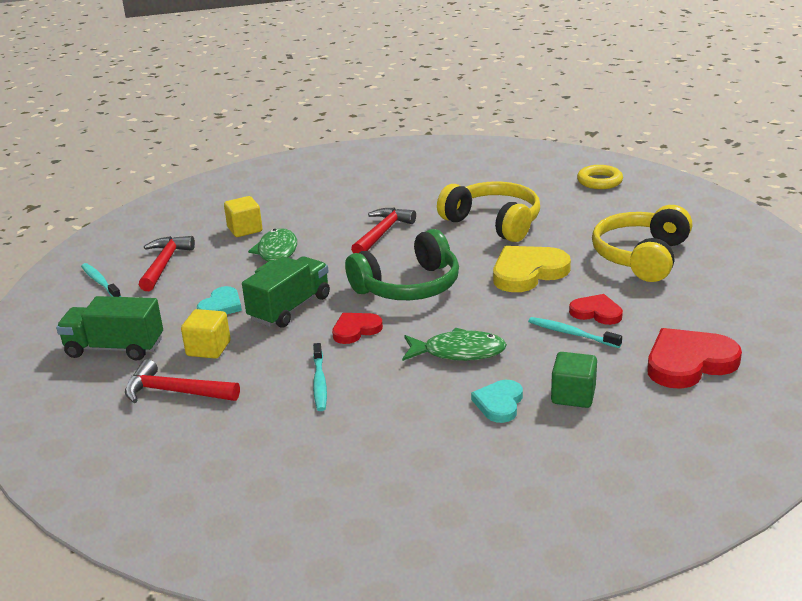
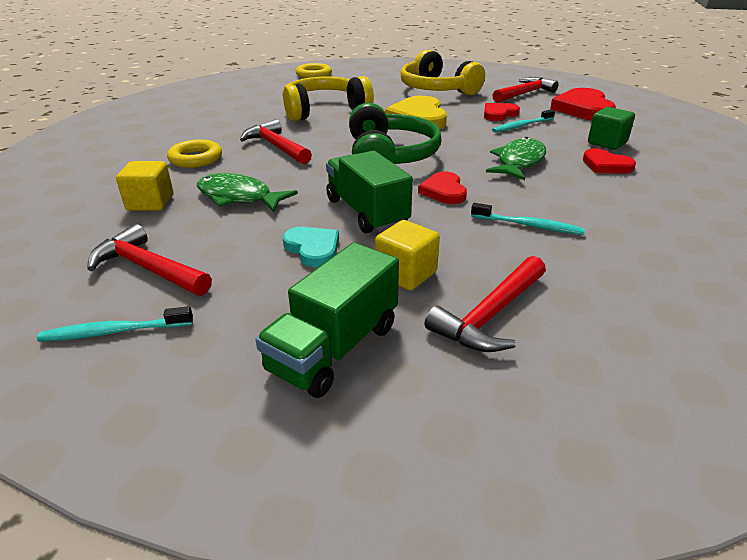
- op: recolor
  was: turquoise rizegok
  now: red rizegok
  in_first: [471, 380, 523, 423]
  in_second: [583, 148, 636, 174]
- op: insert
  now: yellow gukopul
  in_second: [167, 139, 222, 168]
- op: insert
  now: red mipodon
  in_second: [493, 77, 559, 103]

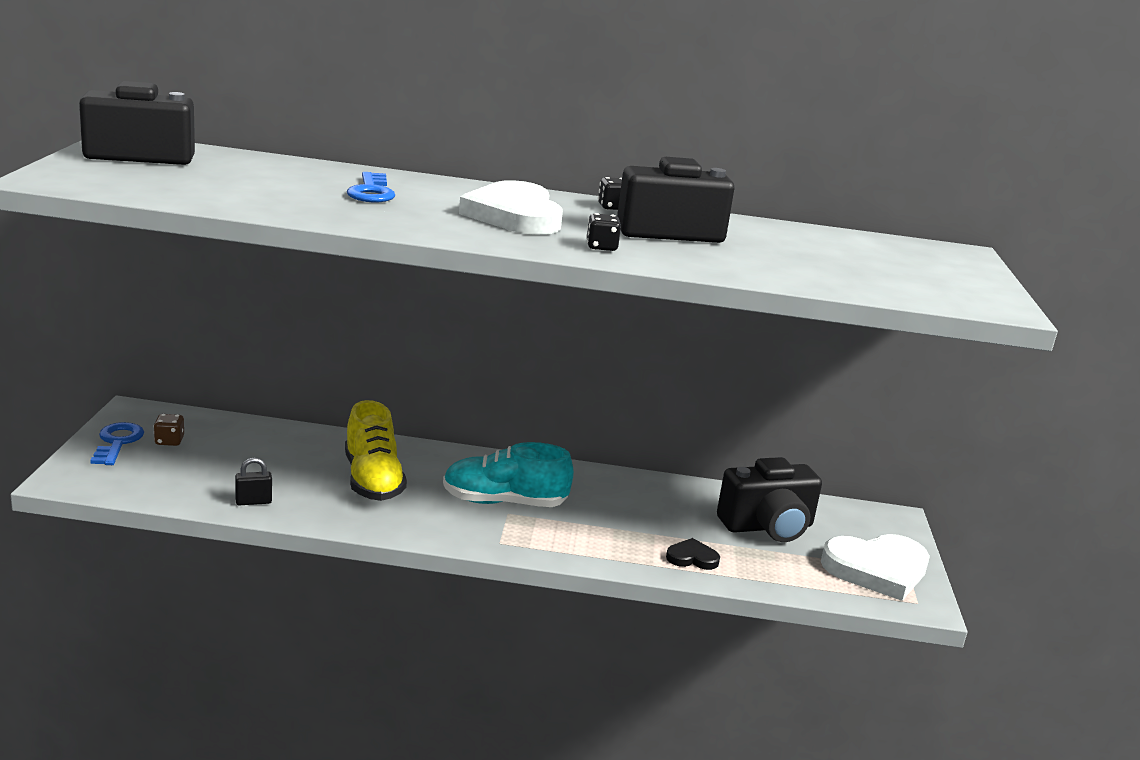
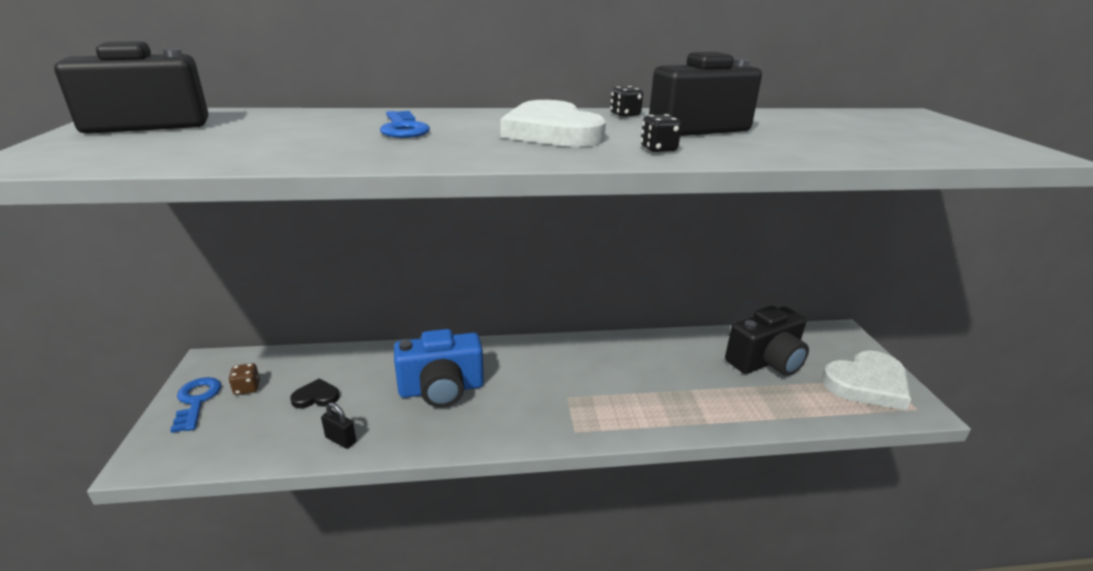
- op: rotate
  was: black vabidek
  in_first: [235, 458, 272, 505]
  in_second: [321, 402, 356, 449]
  clockwise: 60
- op: replace
  was: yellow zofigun
  now: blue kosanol
  in_first: [345, 400, 407, 501]
  in_second: [394, 329, 484, 408]
- op: delete
  was: turquoise zofigun
  in_first: [443, 442, 574, 507]
- op: move
  was: black rizegok
  in_first: [666, 538, 720, 570]
  in_second: [290, 379, 340, 408]

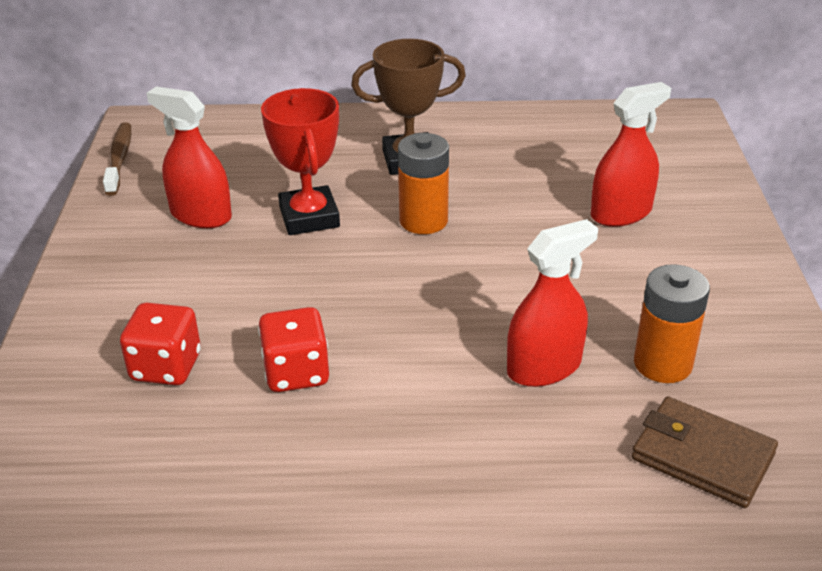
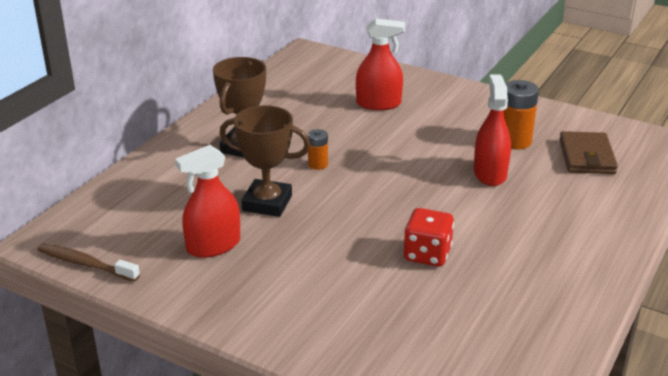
- op: delete
  was: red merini
  in_first: [120, 303, 201, 385]
- op: recolor
  was: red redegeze
  now: brown redegeze
  in_first: [261, 88, 340, 235]
  in_second: [219, 105, 310, 217]
- op: resize
  was: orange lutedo
  in_first: [398, 133, 449, 234]
  in_second: [308, 129, 328, 170]
  ratio: 0.56
- op: rotate
  was: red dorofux
  in_first: [591, 82, 671, 227]
  in_second: [356, 18, 405, 110]
  clockwise: 90
- op: rotate
  was: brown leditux
  in_first: [632, 396, 778, 508]
  in_second: [559, 131, 618, 174]
  clockwise: -60

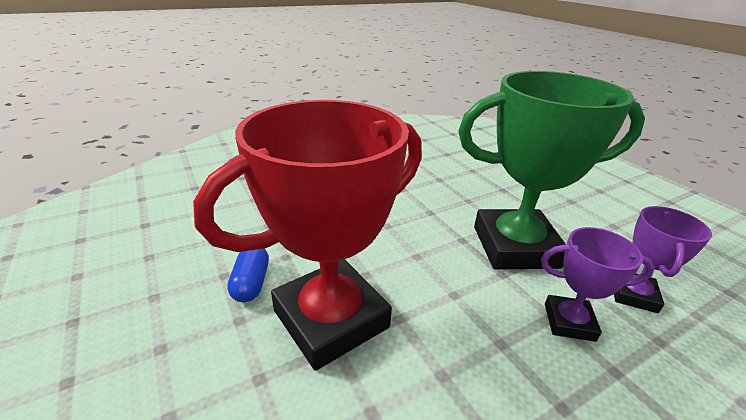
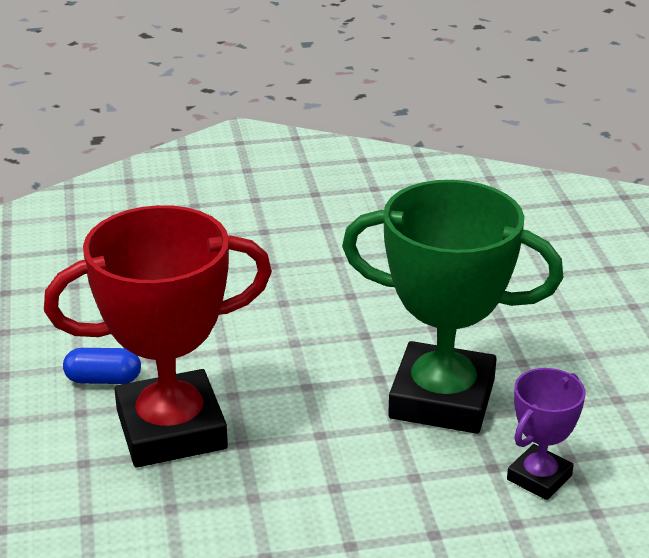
- op: rotate
  was: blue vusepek
  in_first: [227, 248, 269, 302]
  in_second: [63, 348, 141, 384]
  clockwise: 75
- op: delete
  was: purple redegeze
  in_first: [541, 227, 655, 342]

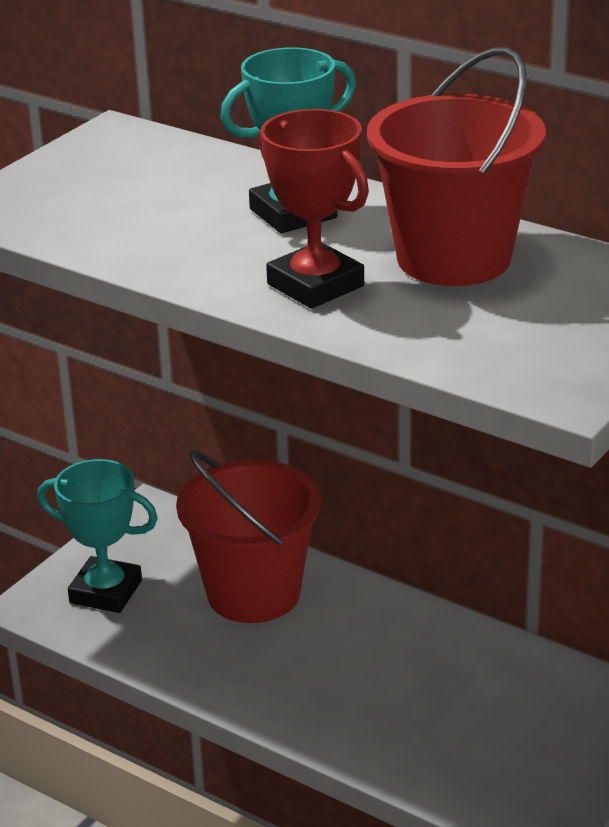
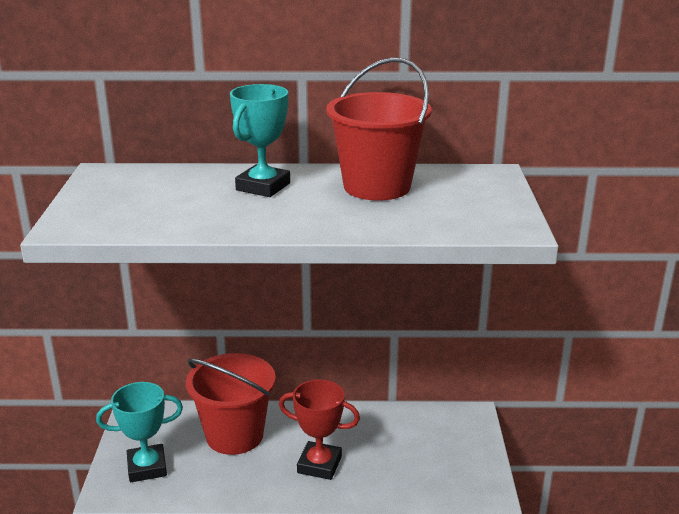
- op: move
  was: red redegeze
  in_first: [259, 109, 369, 309]
  in_second: [279, 379, 360, 480]

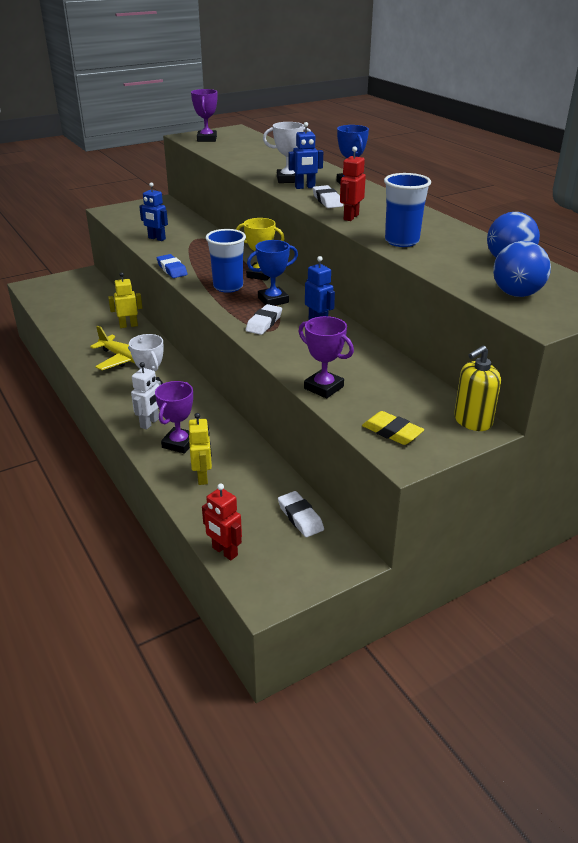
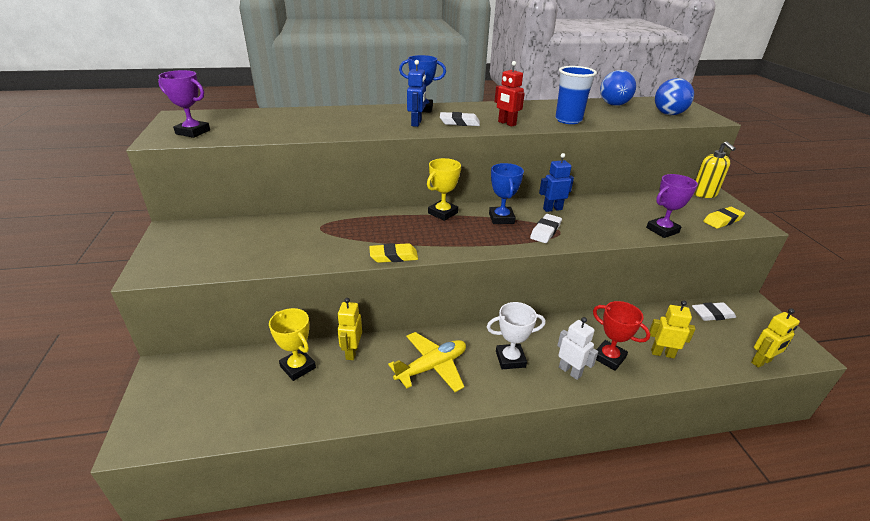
- op: delete
  was: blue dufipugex
  in_first: [139, 182, 168, 241]
- op: recolor
  was: purple redegeze
  now: red redegeze
  in_first: [155, 381, 193, 454]
  in_second: [593, 301, 650, 371]
- op: recolor
  was: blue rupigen
  now: yellow rupigen
  in_first: [157, 254, 188, 278]
  in_second: [369, 243, 418, 263]
- op: recolor
  was: red dufipugex
  now: yellow dufipugex
  in_first: [202, 484, 242, 560]
  in_second: [751, 308, 800, 368]
- op: delete
  was: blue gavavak
  in_first: [206, 229, 246, 293]
- op: rotate
  was: white rupigen
  in_first: [246, 304, 282, 335]
  in_second: [530, 214, 562, 243]
  clockwise: 75
- op: delete
  was: white redegeze
  in_first: [263, 122, 312, 183]
- op: insert
  now: yellow redegeze
  in_second: [269, 308, 316, 381]

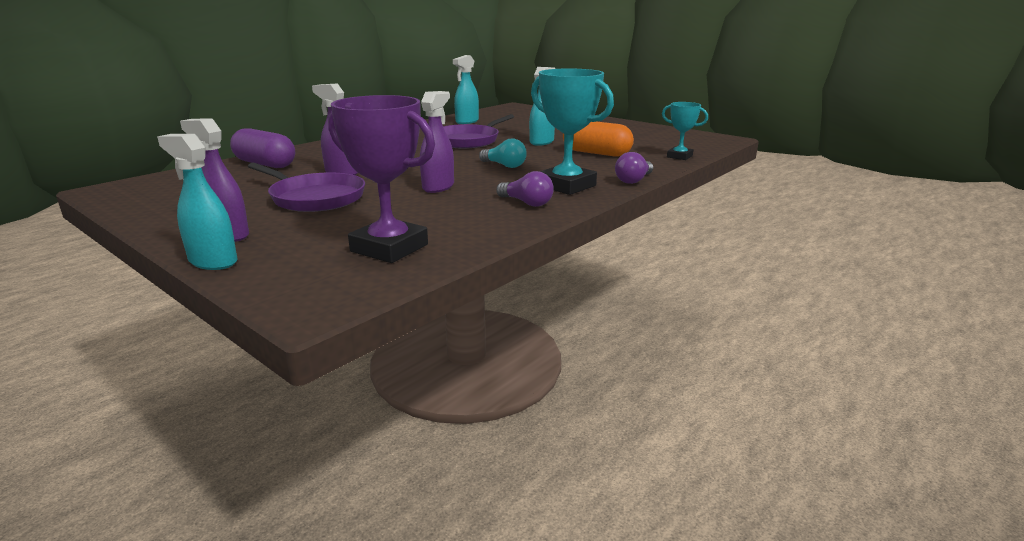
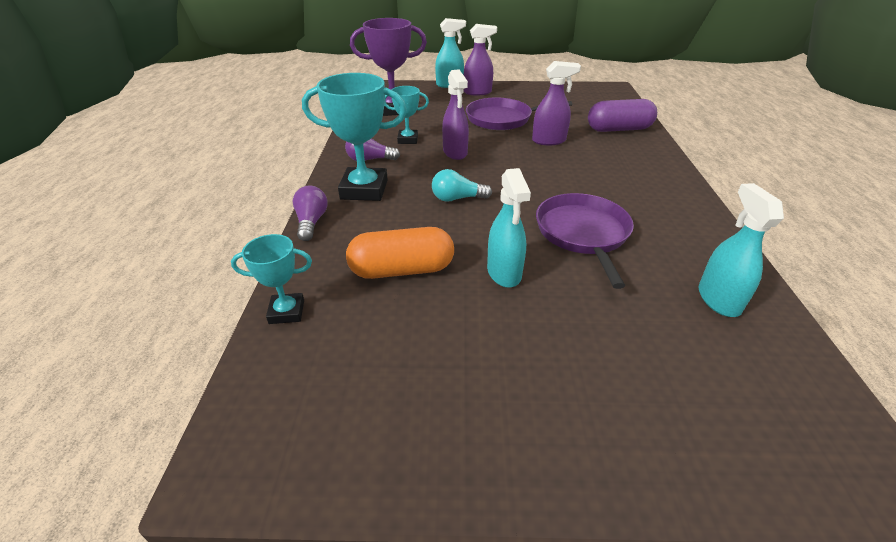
- op: insert
  now: turquoise redegeze
  in_second: [384, 86, 429, 144]

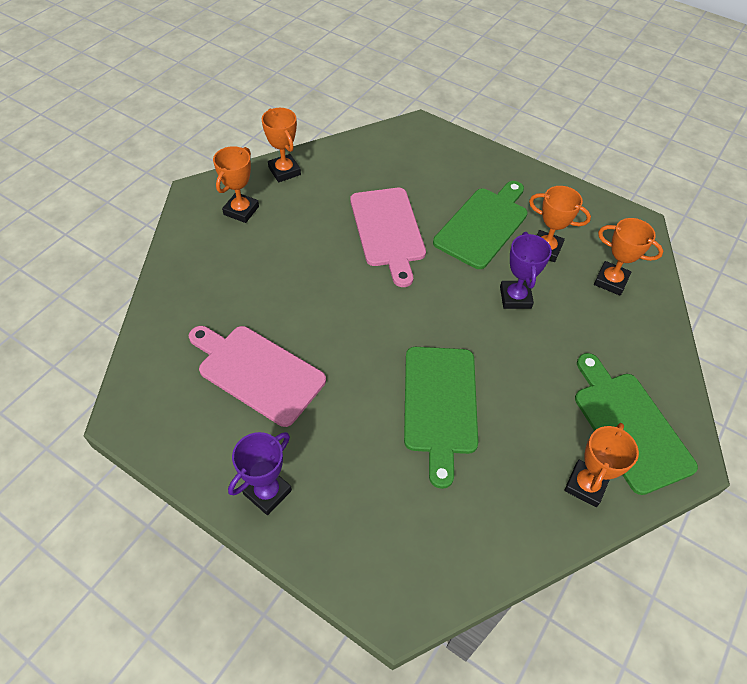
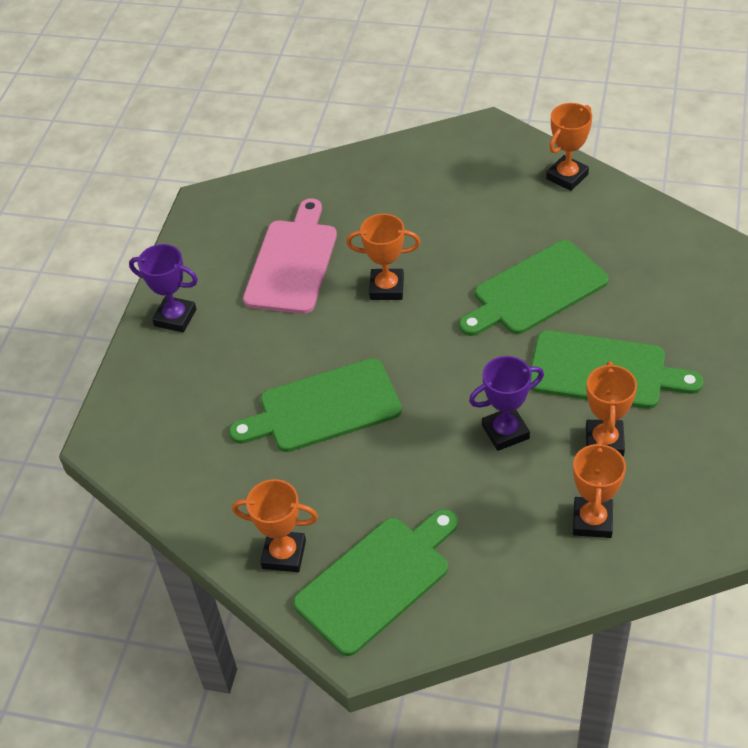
- op: move
  was: orange redegeze
  in_first: [213, 146, 259, 223]
  in_second: [346, 214, 421, 300]
- op: recolor
  was: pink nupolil
  now: green nupolil
  in_first: [350, 188, 426, 287]
  in_second: [459, 240, 609, 336]

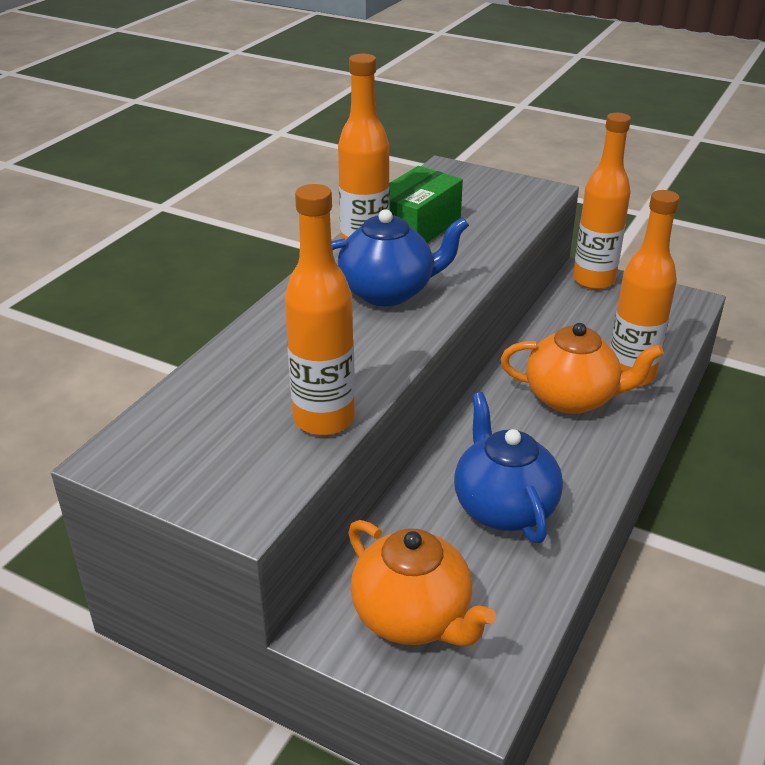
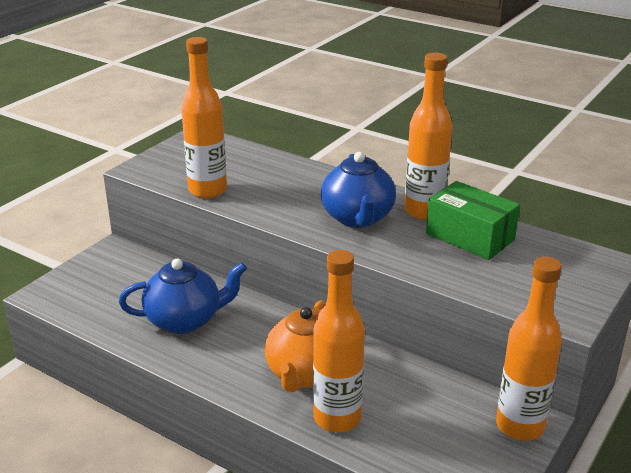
- op: delete
  was: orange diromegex
  in_first: [348, 520, 496, 646]

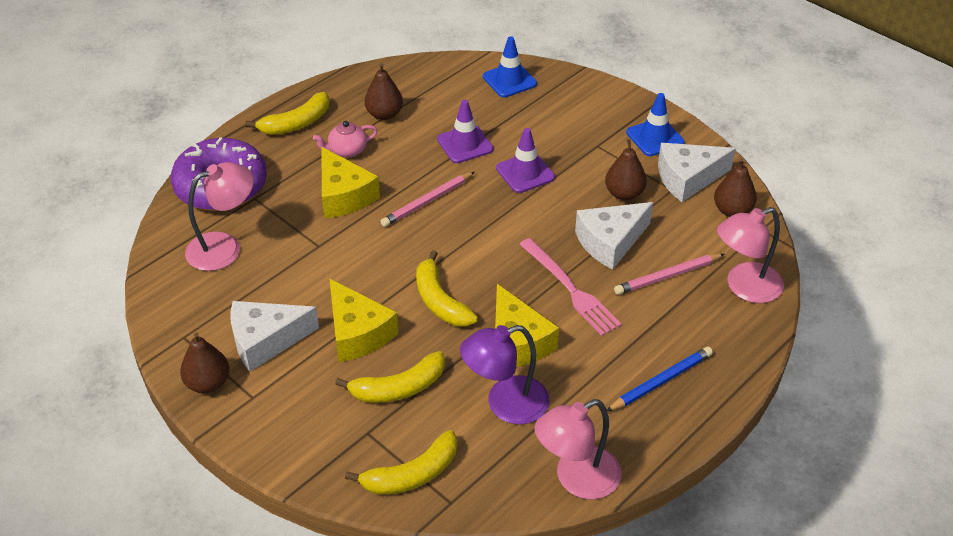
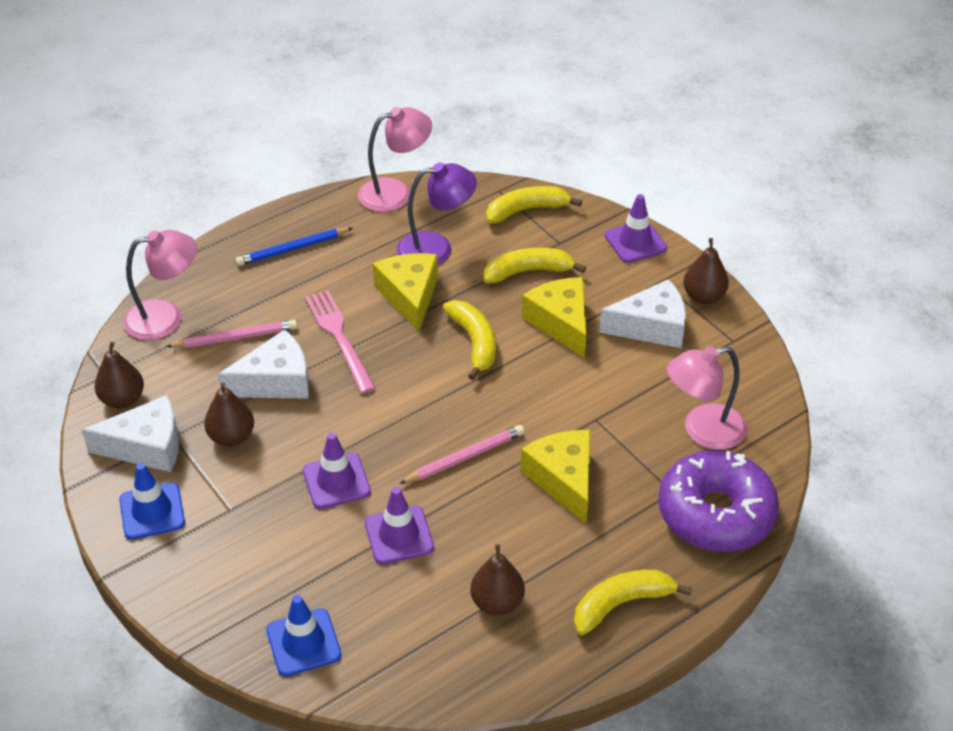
- op: delete
  was: pink diromegex
  in_first: [313, 121, 378, 158]
- op: insert
  now: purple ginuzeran
  in_second: [605, 194, 667, 263]

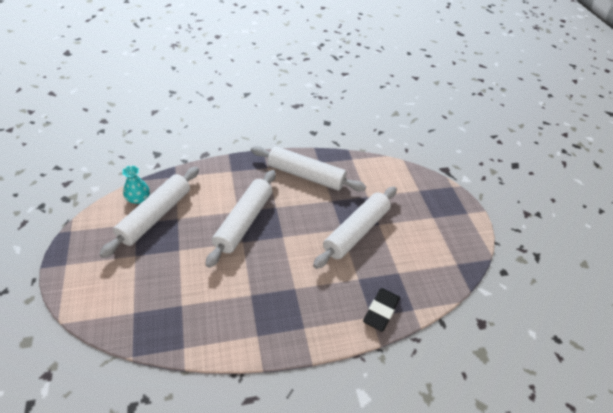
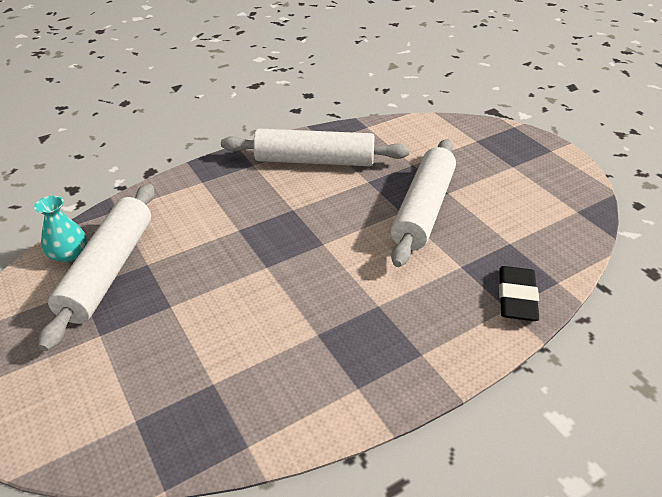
- op: delete
  was: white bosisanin
  in_first: [206, 170, 276, 268]

